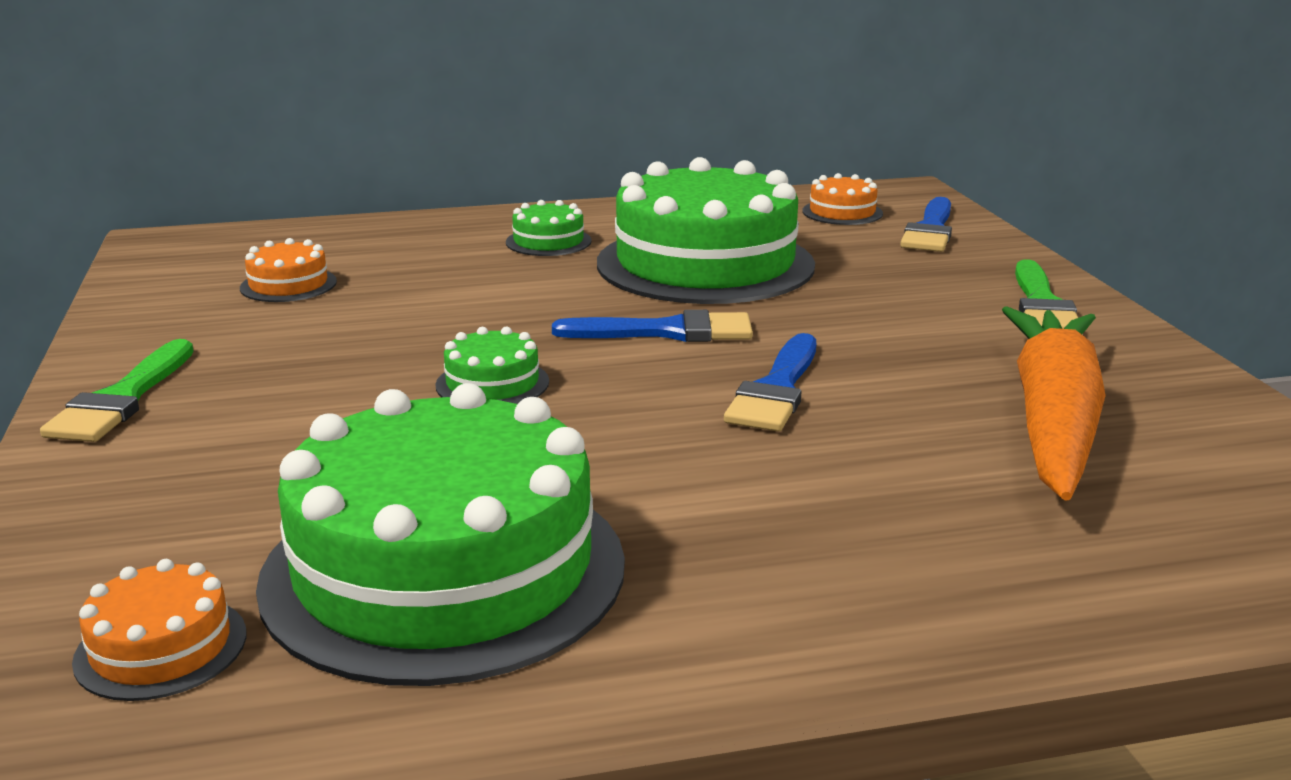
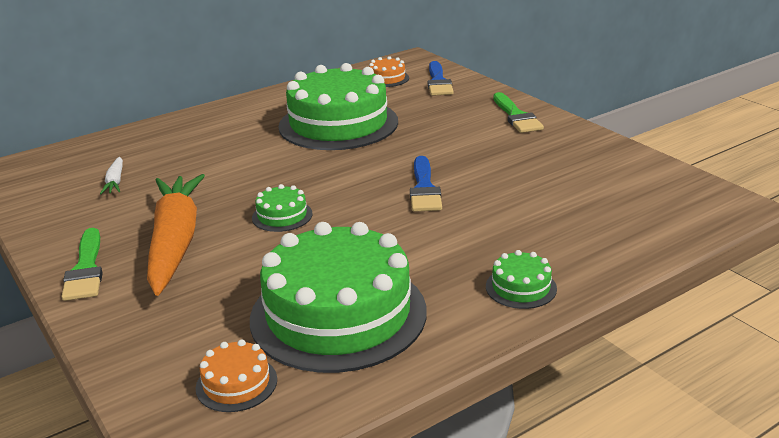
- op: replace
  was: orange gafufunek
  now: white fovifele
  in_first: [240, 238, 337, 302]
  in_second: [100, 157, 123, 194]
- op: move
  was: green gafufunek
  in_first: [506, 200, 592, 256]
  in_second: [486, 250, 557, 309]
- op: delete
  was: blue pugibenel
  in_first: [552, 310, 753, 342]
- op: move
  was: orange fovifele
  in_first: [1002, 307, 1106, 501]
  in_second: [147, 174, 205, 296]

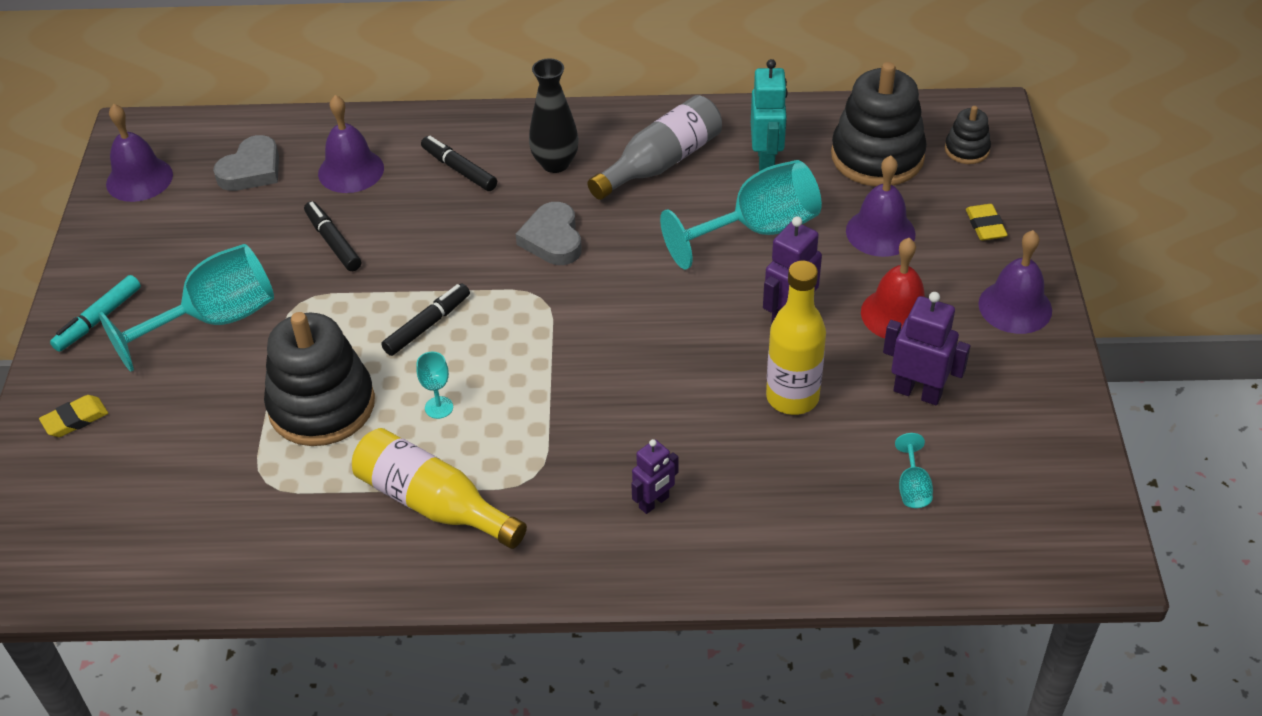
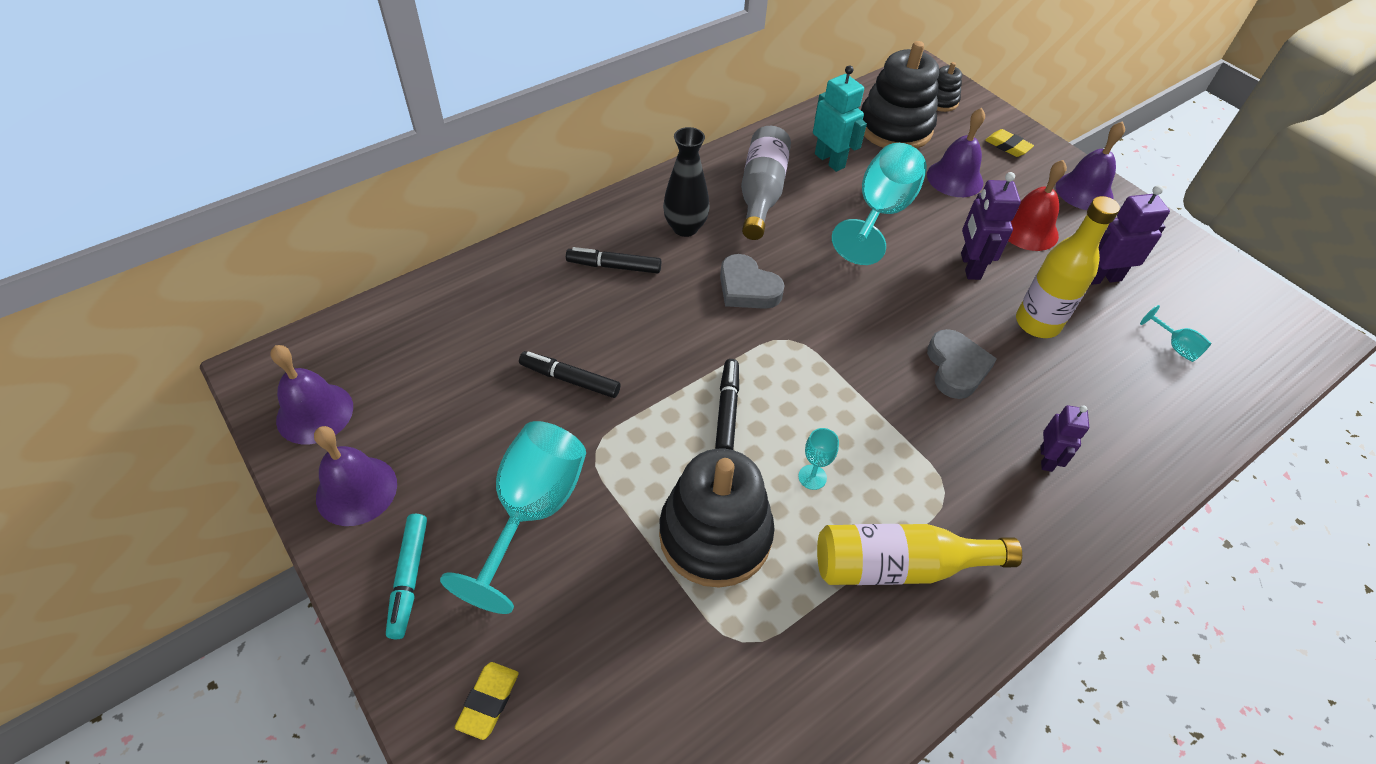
- op: move
  was: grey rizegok
  in_first: [213, 135, 279, 191]
  in_second: [927, 329, 997, 399]
- op: move
  was: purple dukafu
  in_first: [318, 95, 384, 193]
  in_second: [314, 426, 397, 526]

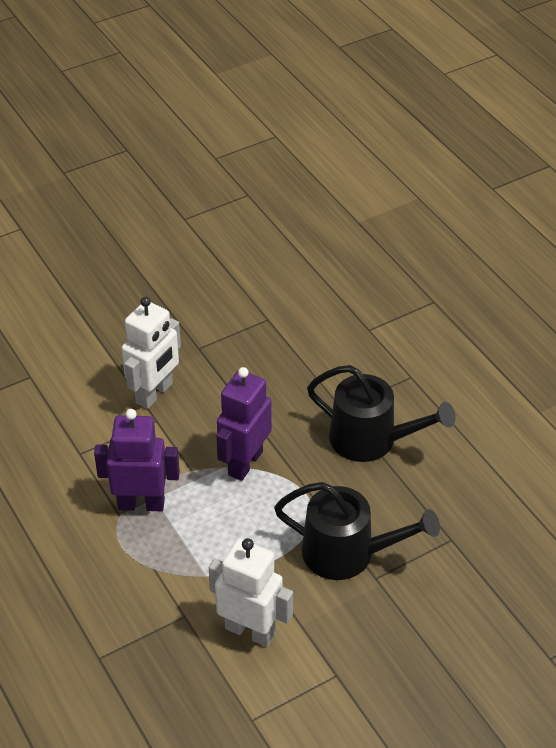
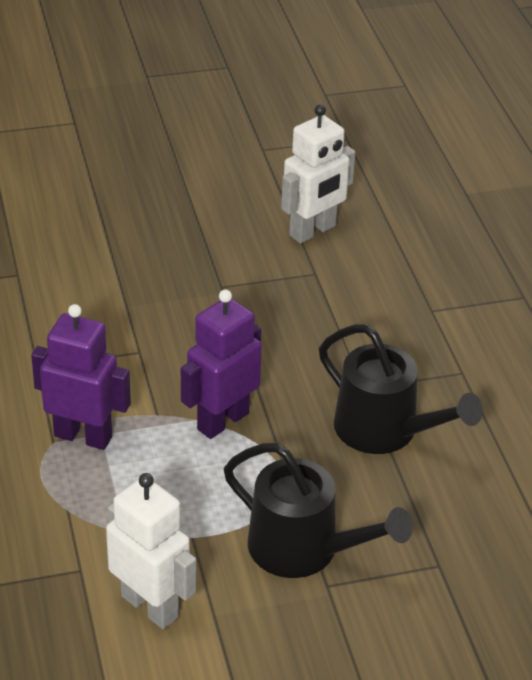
- op: move
  was: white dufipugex
  in_first: [121, 297, 181, 409]
  in_second: [281, 104, 355, 244]

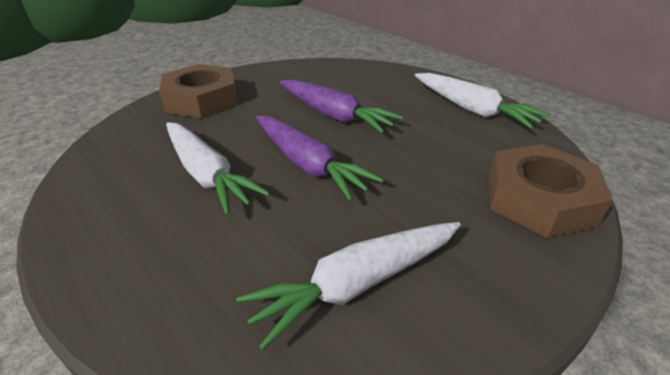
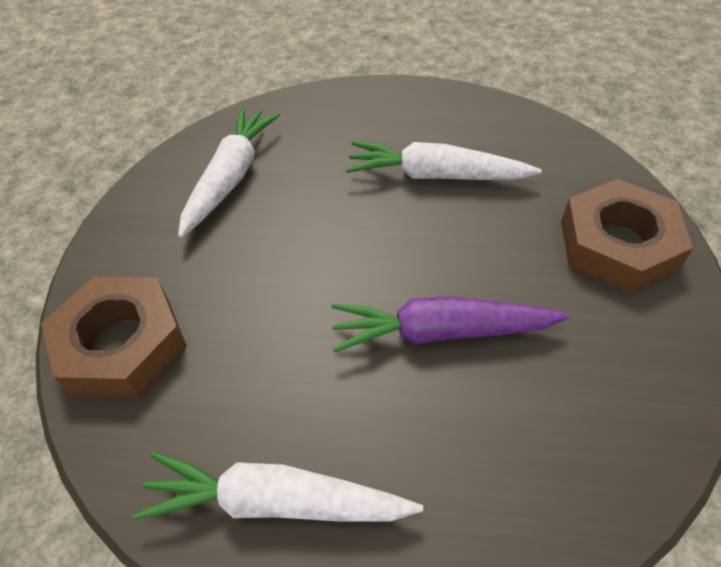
- op: delete
  was: purple fovifele
  in_first: [256, 116, 384, 201]

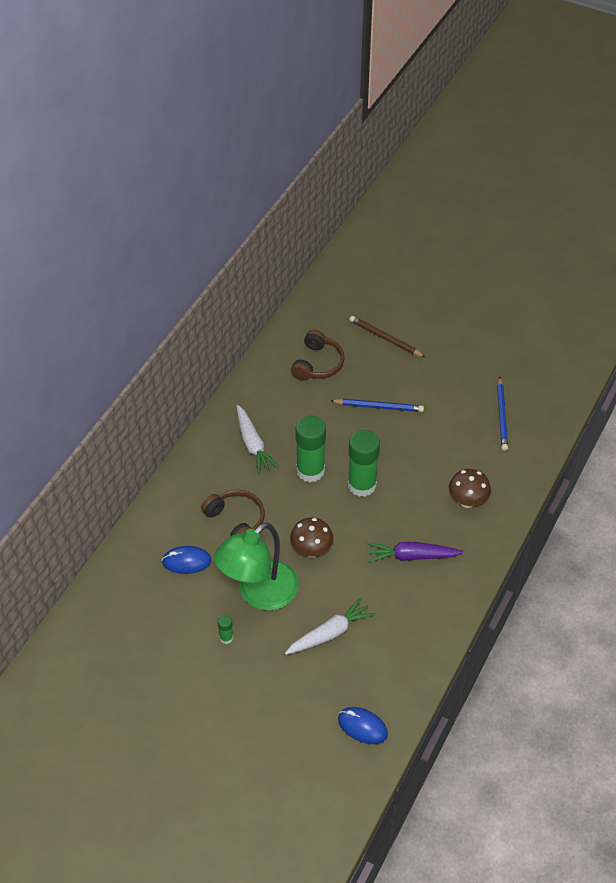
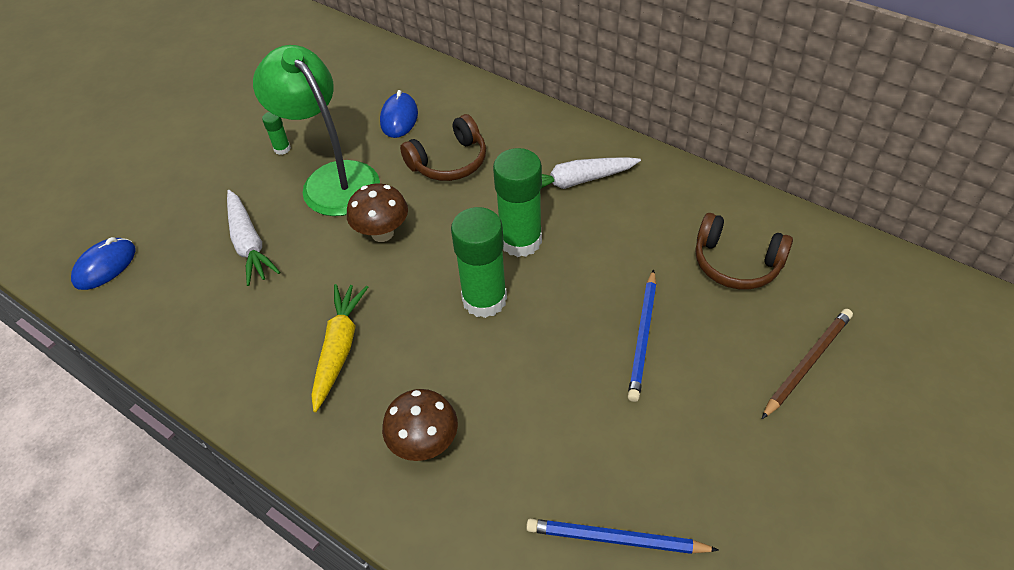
- op: recolor
  was: purple fovifele
  now: yellow fovifele
  in_first: [367, 542, 463, 563]
  in_second: [311, 284, 368, 412]

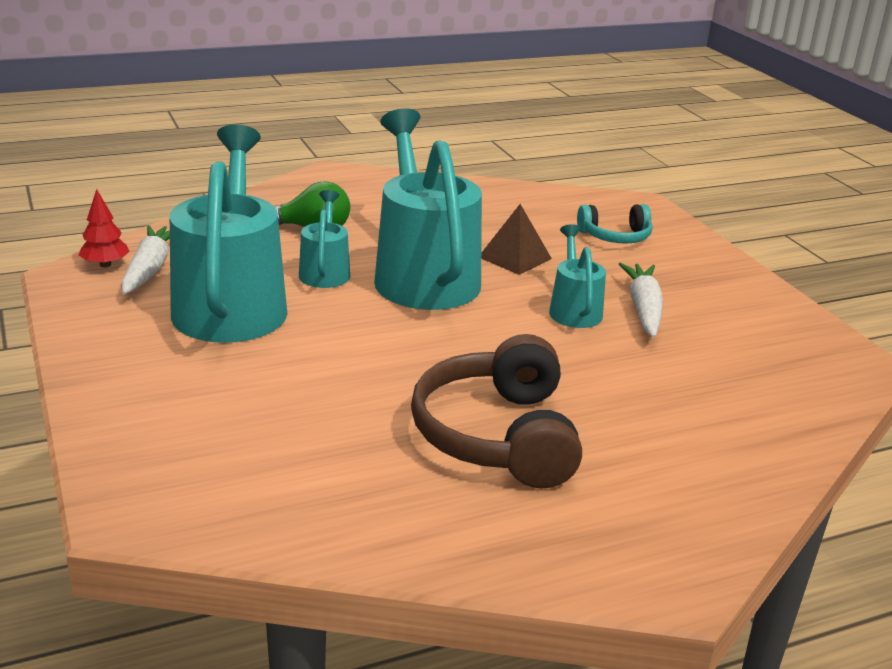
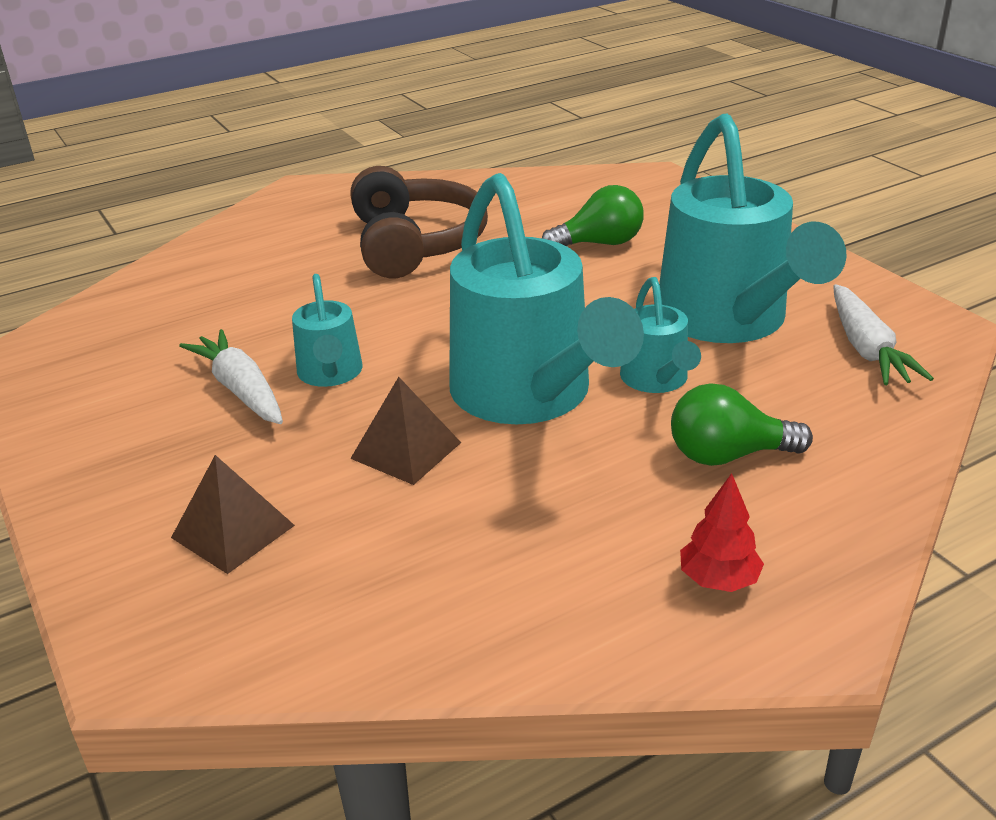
- op: move
  was: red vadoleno
  in_first: [78, 189, 130, 267]
  in_second: [680, 473, 764, 592]
- op: replace
  was: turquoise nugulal
  now: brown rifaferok
  in_first: [577, 204, 653, 244]
  in_second: [171, 455, 295, 574]
- op: rotate
  was: white fovifele
  in_first: [619, 263, 663, 338]
  in_second: [179, 329, 283, 424]
  clockwise: 150
- op: insert
  now: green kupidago
  in_second: [542, 185, 644, 246]

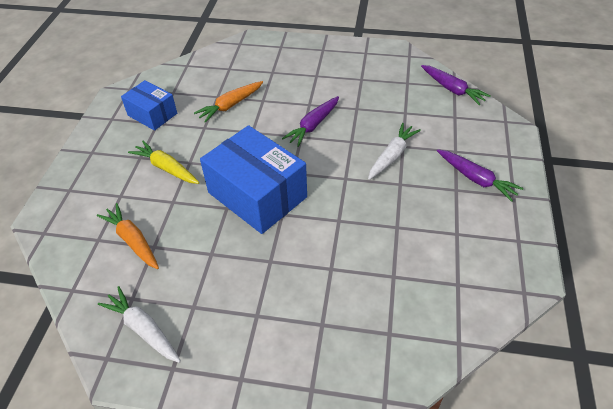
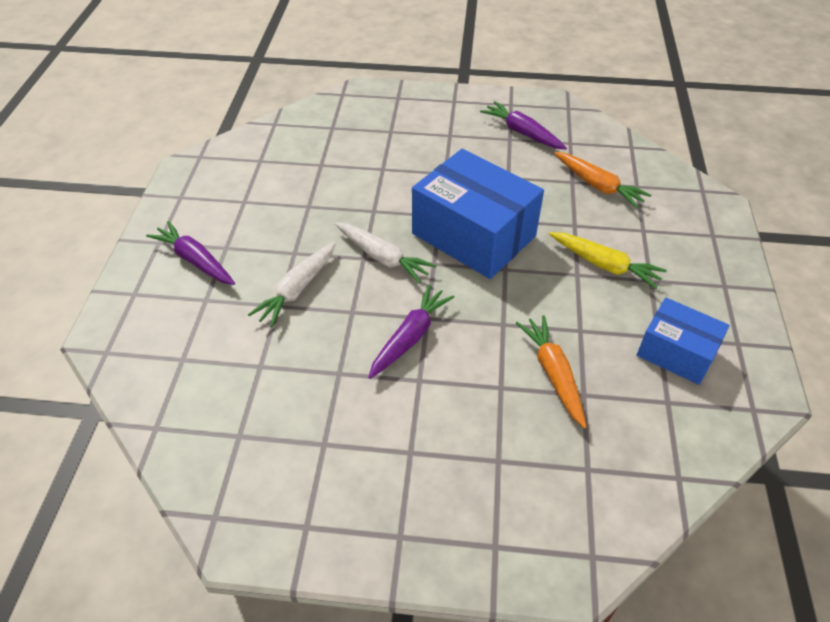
- op: move
  was: white fovifele
  in_first: [98, 286, 181, 363]
  in_second: [335, 223, 437, 284]
- op: rotate
  was: orange fovifele
  in_first: [194, 81, 263, 123]
  in_second: [516, 315, 587, 429]
  clockwise: -60
- op: move
  was: purple fovifele
  in_first: [421, 65, 490, 105]
  in_second: [480, 101, 567, 150]

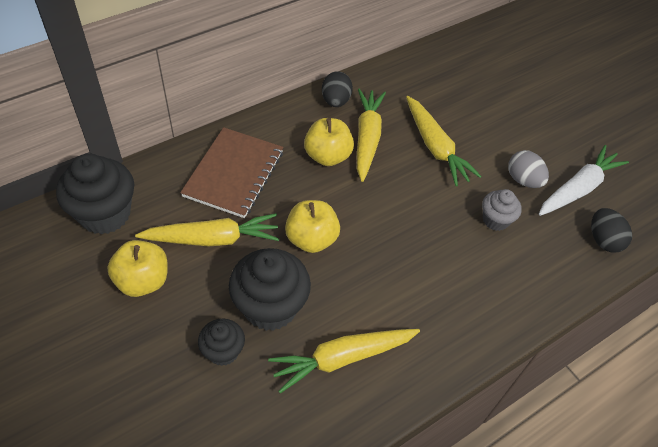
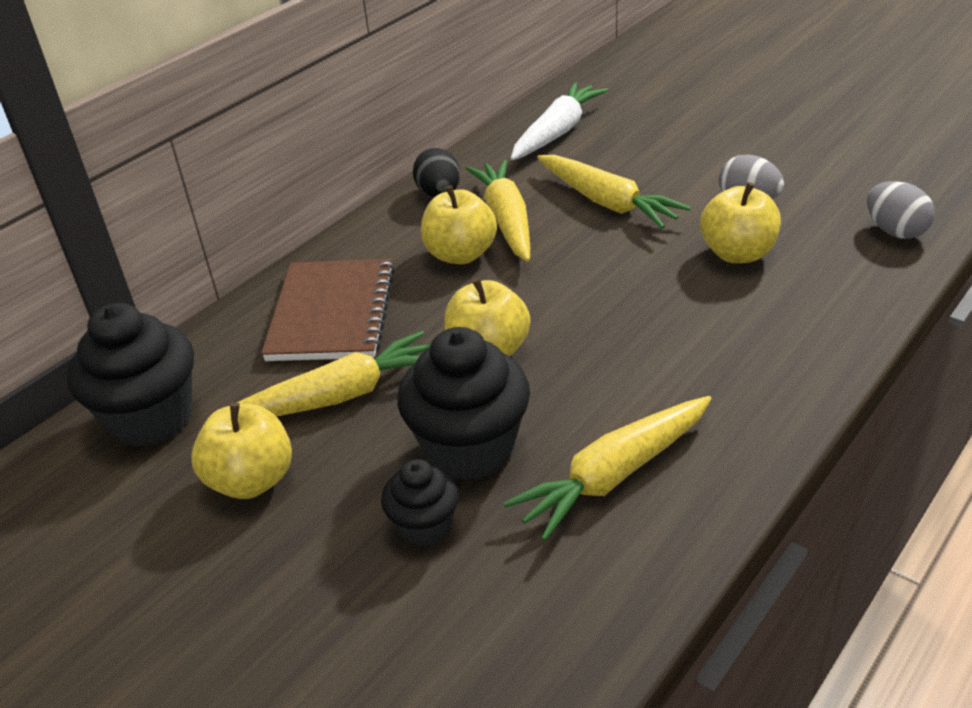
- op: replace
  was: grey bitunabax
  now: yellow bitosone
  in_first: [482, 189, 522, 231]
  in_second: [700, 182, 781, 263]
- op: move
  was: white fovifele
  in_first: [539, 145, 629, 216]
  in_second: [511, 82, 608, 160]
- op: recolor
  was: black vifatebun
  now: grey vifatebun
  in_first: [591, 208, 632, 253]
  in_second: [867, 181, 935, 239]

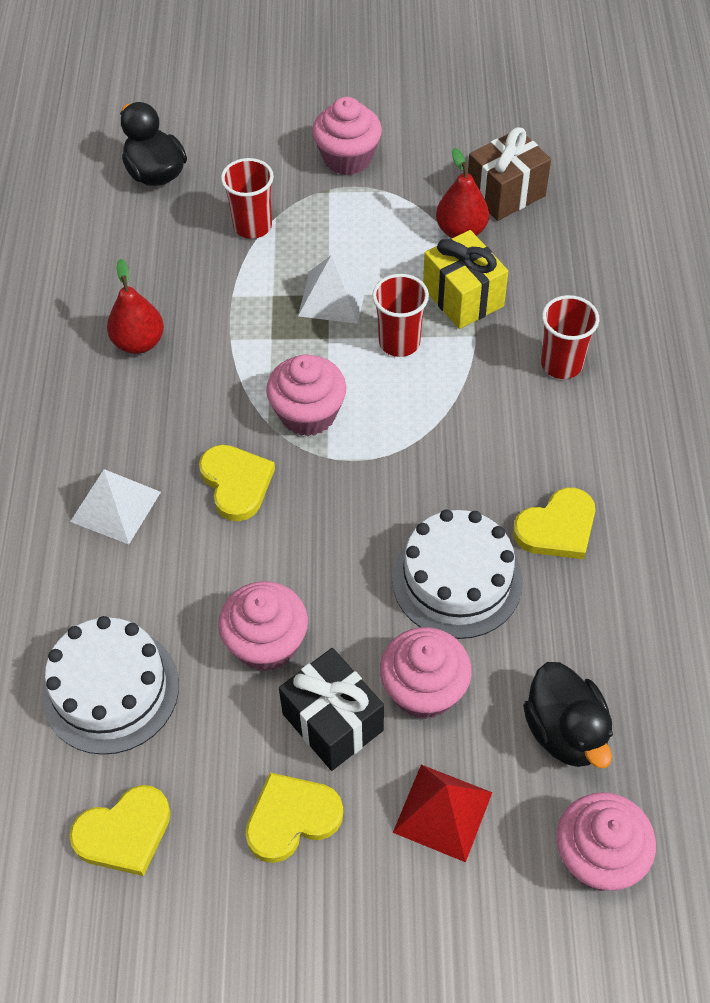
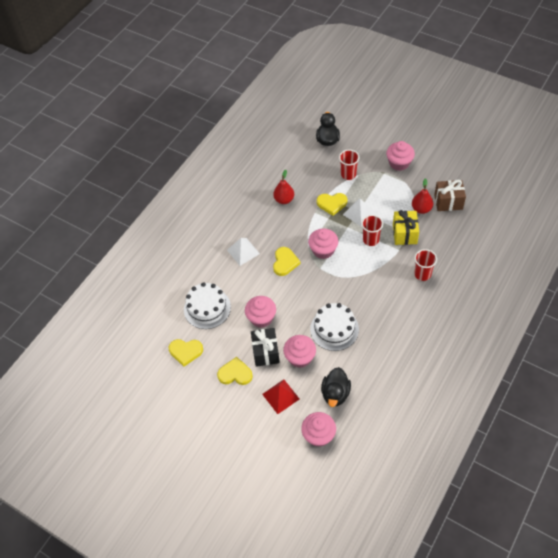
- op: move
  was: yellow rizegok
  in_first: [513, 487, 595, 559]
  in_second: [317, 193, 348, 216]

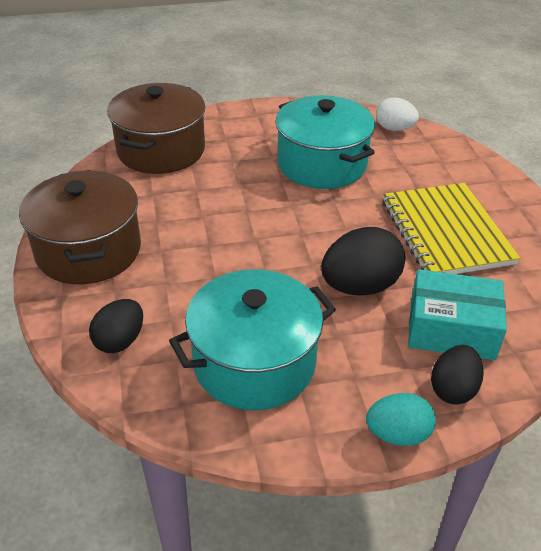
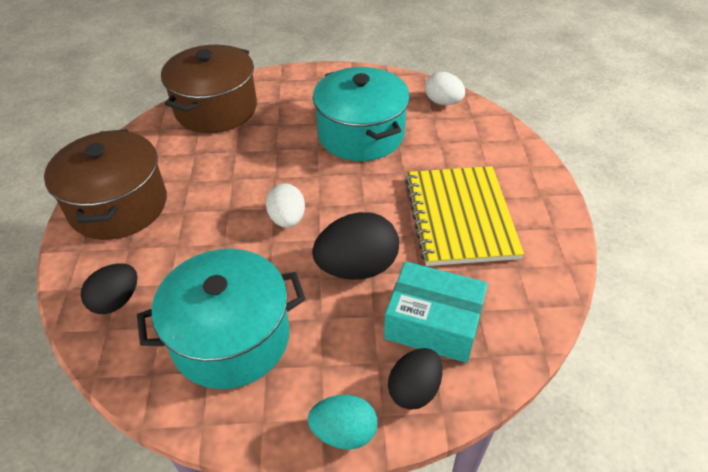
- op: insert
  now: white vifatebun
  in_second: [266, 183, 305, 228]

